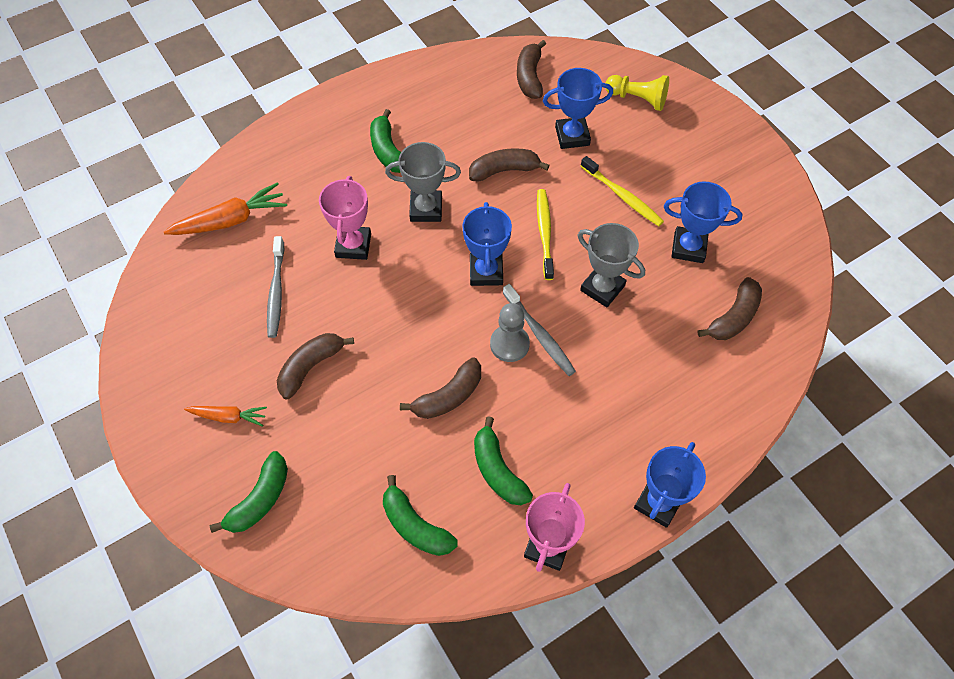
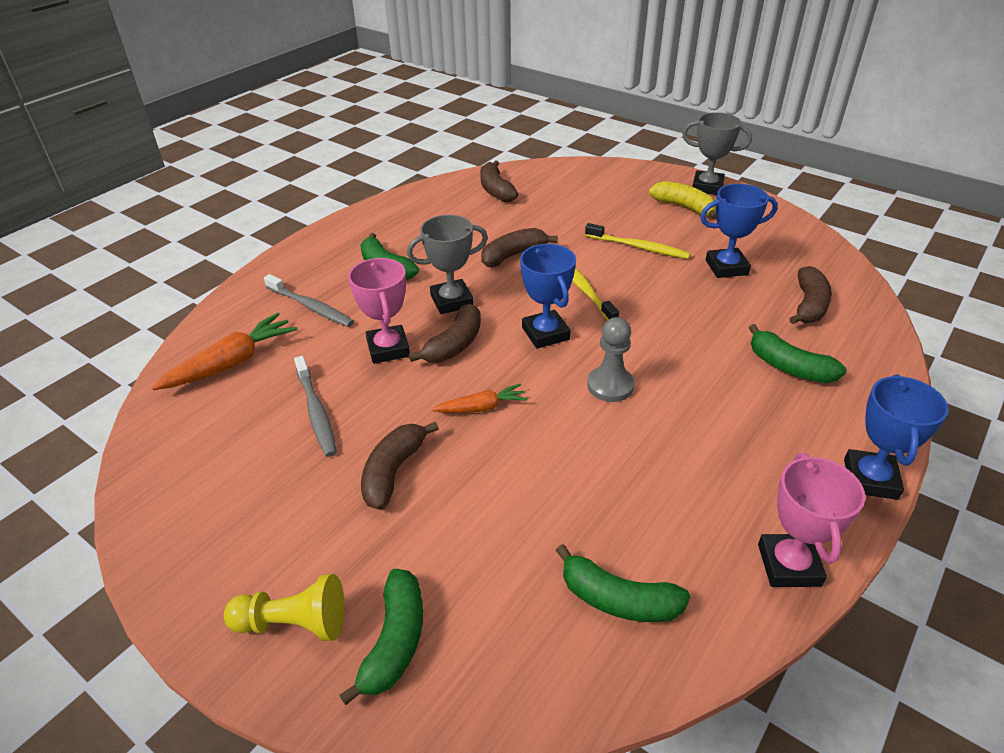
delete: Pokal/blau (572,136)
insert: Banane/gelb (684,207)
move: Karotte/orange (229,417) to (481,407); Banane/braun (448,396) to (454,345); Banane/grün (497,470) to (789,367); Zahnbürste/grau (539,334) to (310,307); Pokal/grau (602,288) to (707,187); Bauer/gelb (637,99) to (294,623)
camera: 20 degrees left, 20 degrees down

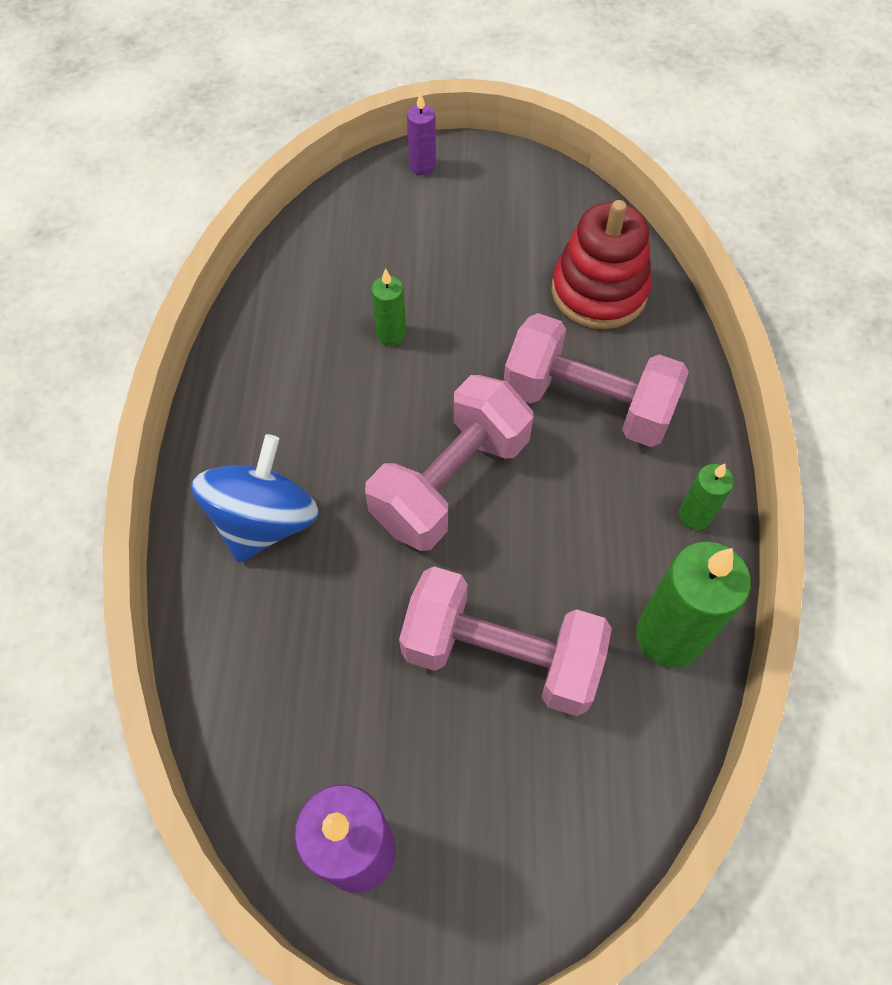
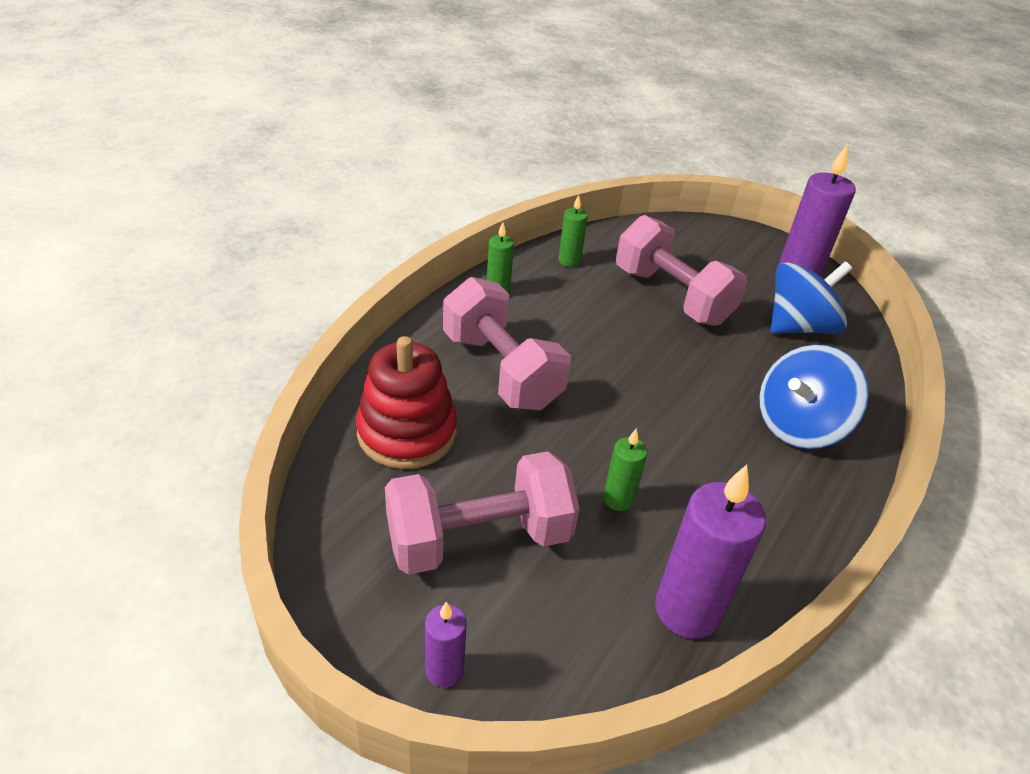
insert: Kerze/lila (687,610); Kreisel/blau (799,326)
move: Hantel/rosa (450,482) to (479,538)
resize: Kerze/grün (669,636) = (569,261) x0.53
camera: 150 degrees left, 20 degrees down

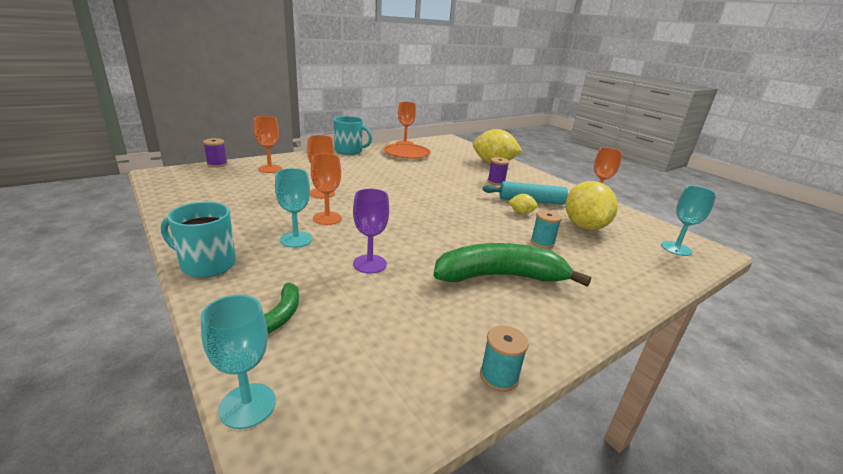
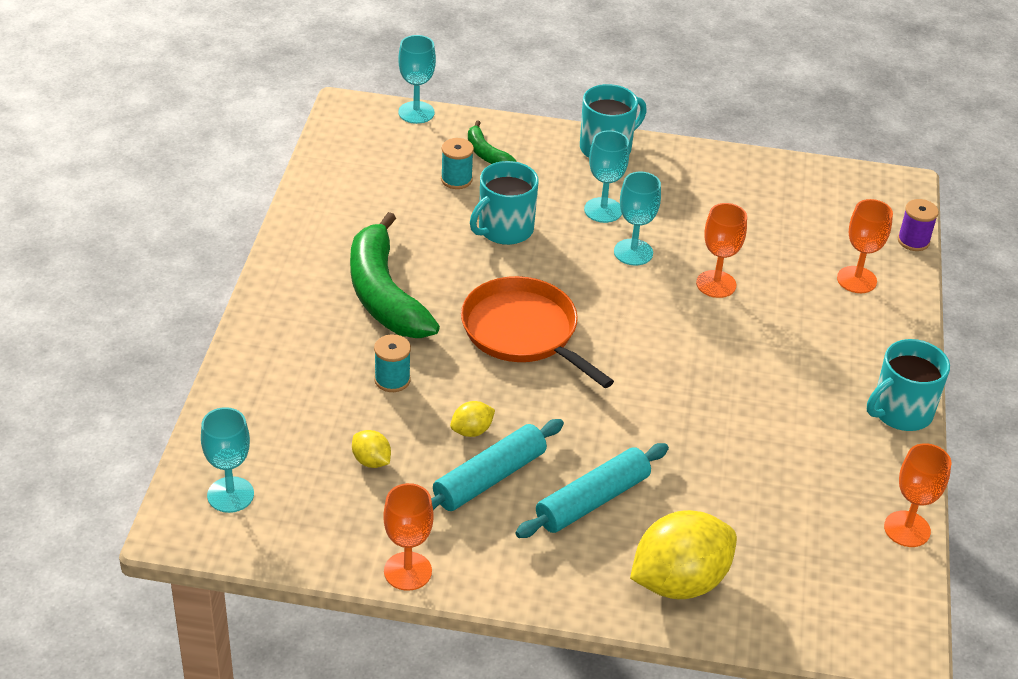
delete: Teller/orange (406,153)
insert: Pfanne/orange (524,332)
move: Garnrolle/türkis (499,376) to (456,179)
replace: Kelch/lila (369,264) to Tasse/türkis (504,229); Garnrolle/lila (496,182) to Nudelholz/türkis (592,501)
recolor: Kelch/orange (327,218) to Kelch/türkis (633,252)
rotate: Banane/grün (501,277) = (384,294) 120 degrees clockwise
resize: Zitrone/gelb (584,226) = (371,461) x0.45
camera: 135 degrees right, 15 degrees up

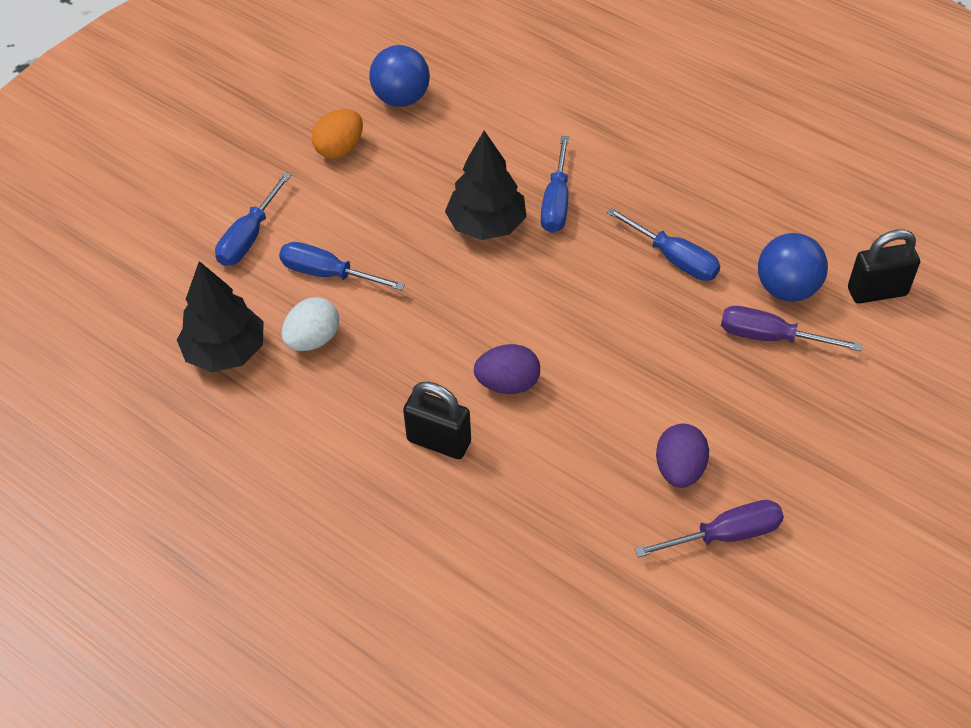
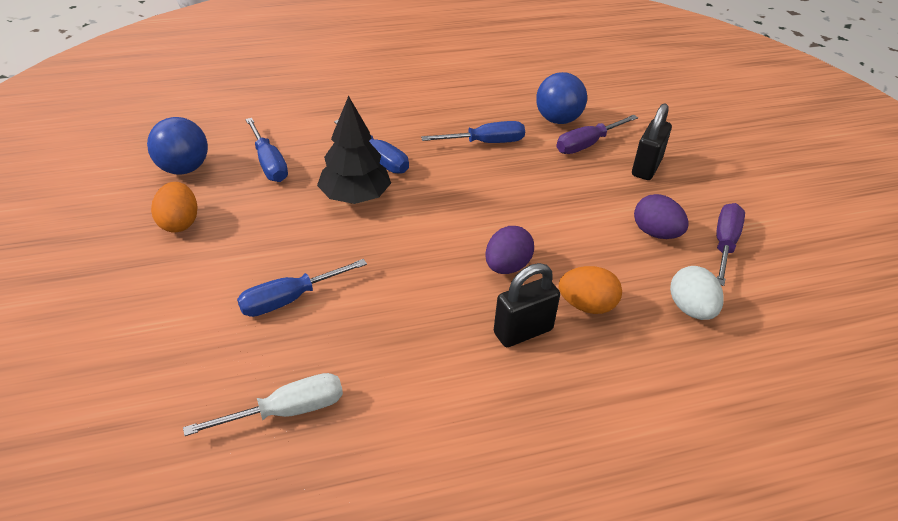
insert: Ei/orange (586,305)
move: Schraubenzieher/blau (249,236) to (269,163); Ei/weiß (313,339) to (691,309); Vorhängeschloss/schwarz (877,292) to (646,167)
replace: Baum/schwarz (226,351) to Schraubenzieher/weiß (286,411)
camera: 55 degrees left, 10 degrees down

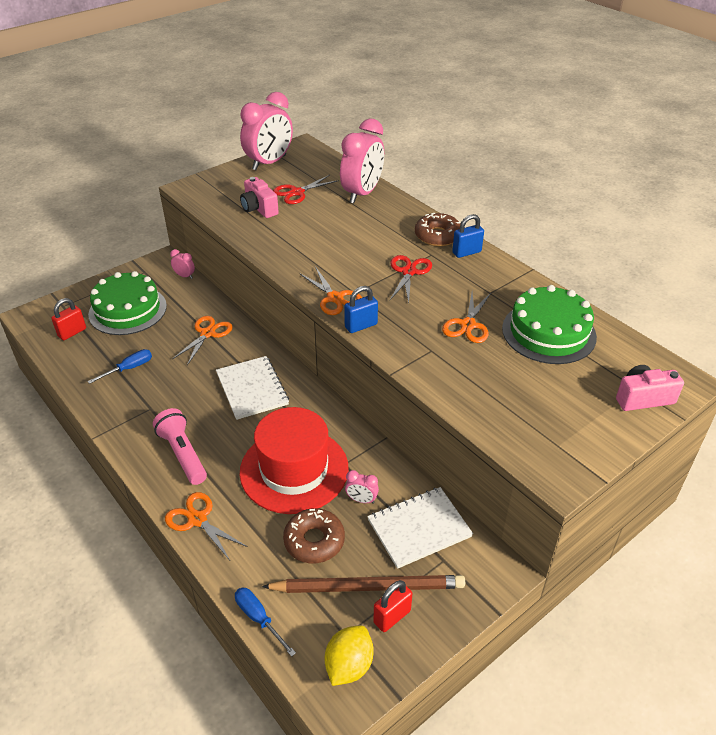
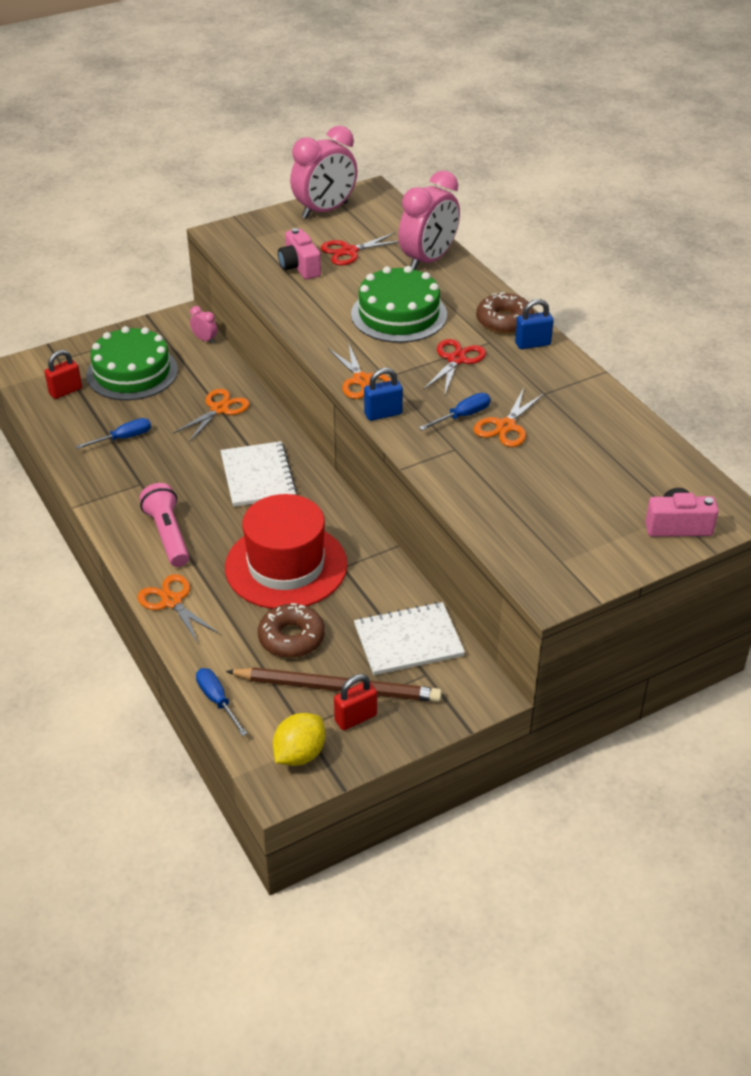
delete: Wecker/rosa (361,500)
insert: Schraubenzieher/blau (462,416)
move: Kuchen/grün (548,332) to (399,314)
camera: 10 degrees right, 0 degrees up

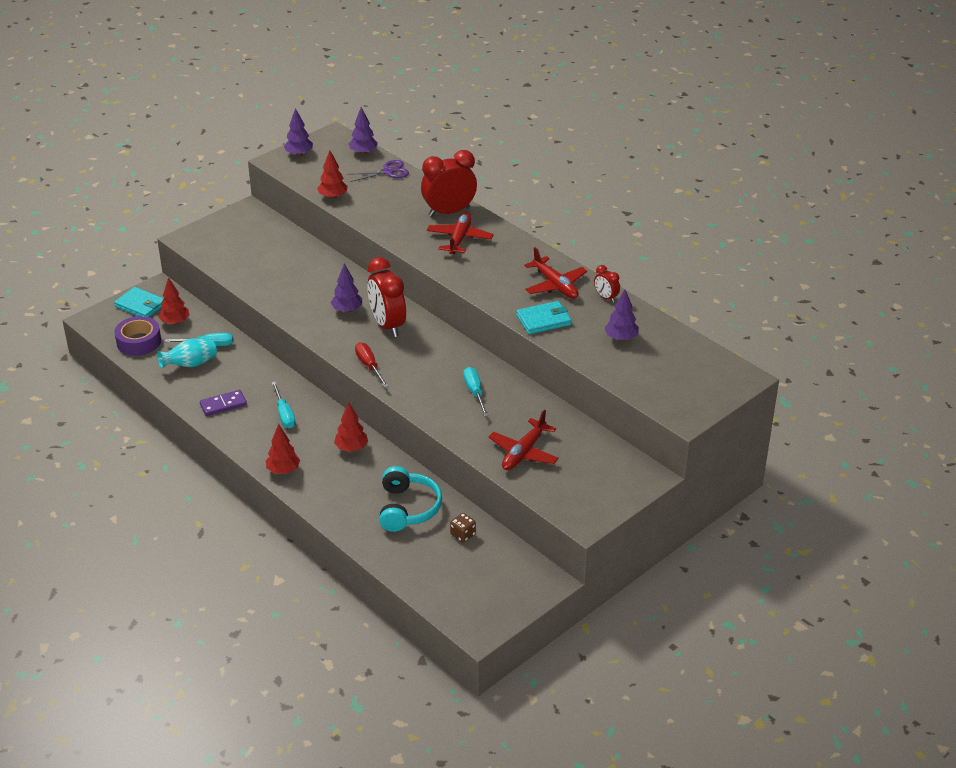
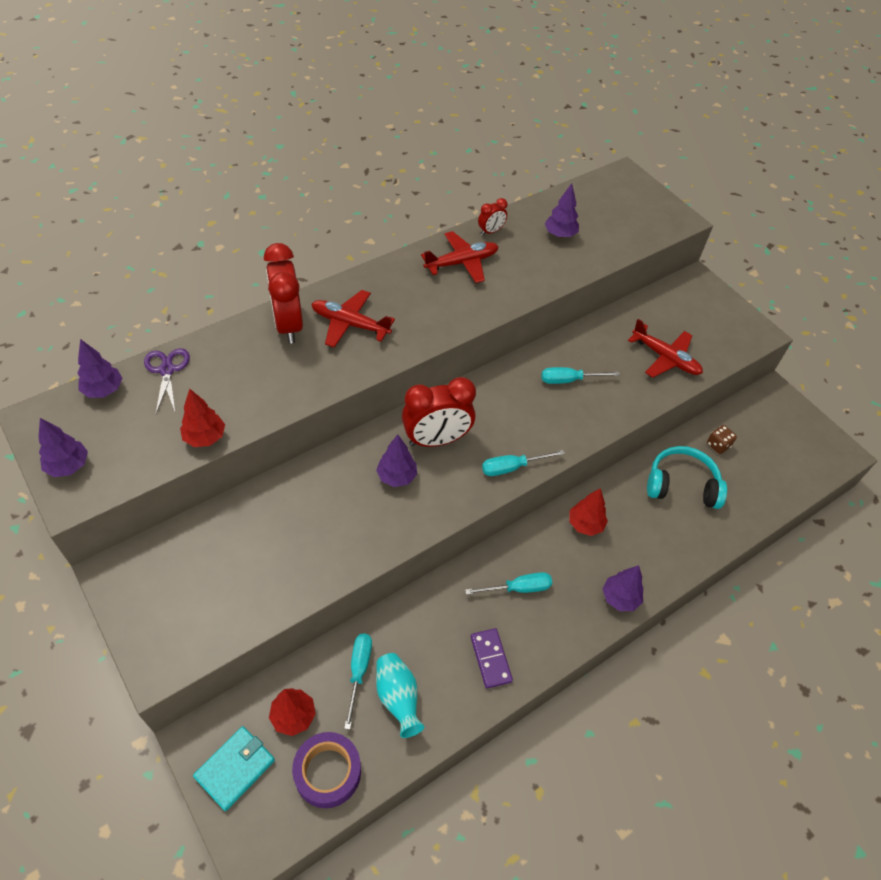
delete: Geldbörse/türkis (544,320)
recolor: Baum/rot (283,470) to Baum/lila (620,598); Schraubenzieher/rot (369,366) to Schraubenzieher/türkis (512,467)
camera: 85 degrees left, 15 degrees up

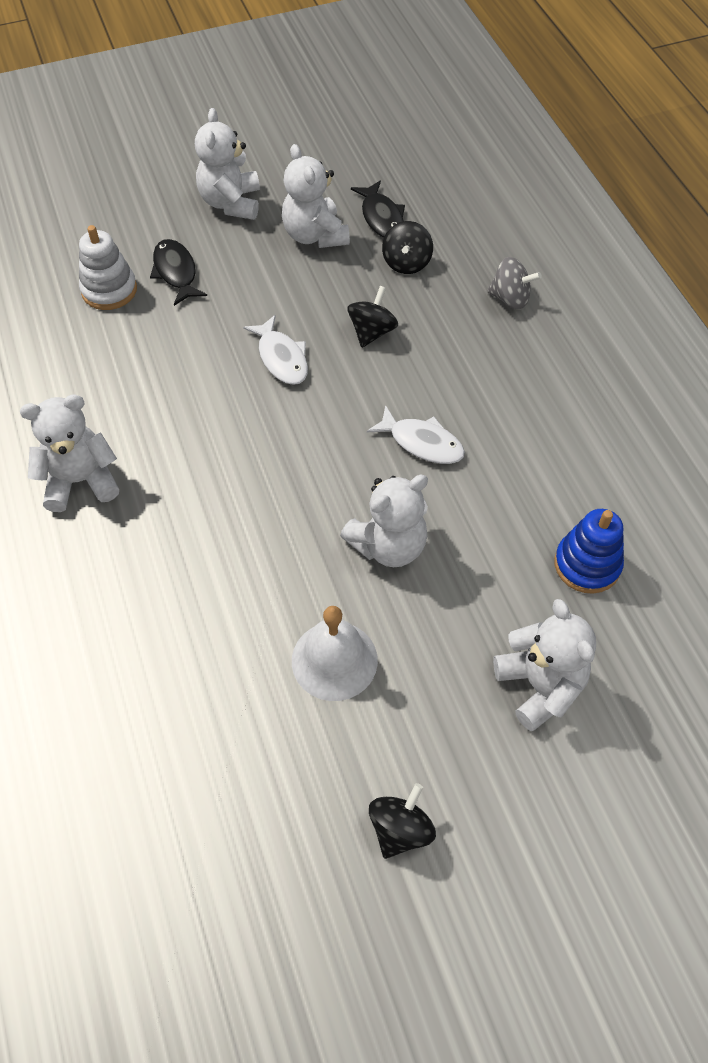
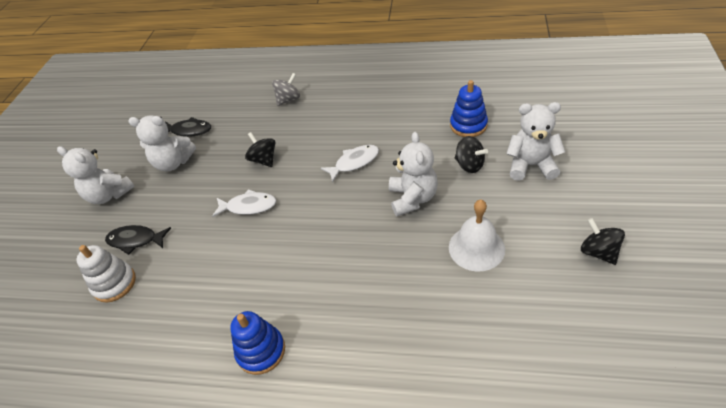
move: Kreisel/schwarz (406,263) to (469,165)
replace: Teddybär/weiß (80,481) to Stapelspielzeug/blau (261,351)
camera: 55 degrees left, 10 degrees down

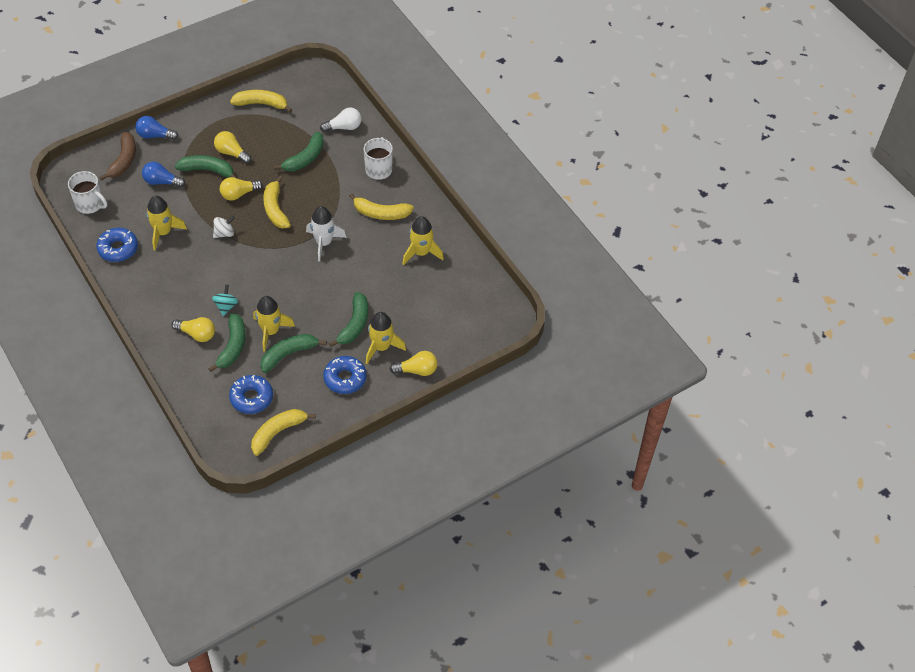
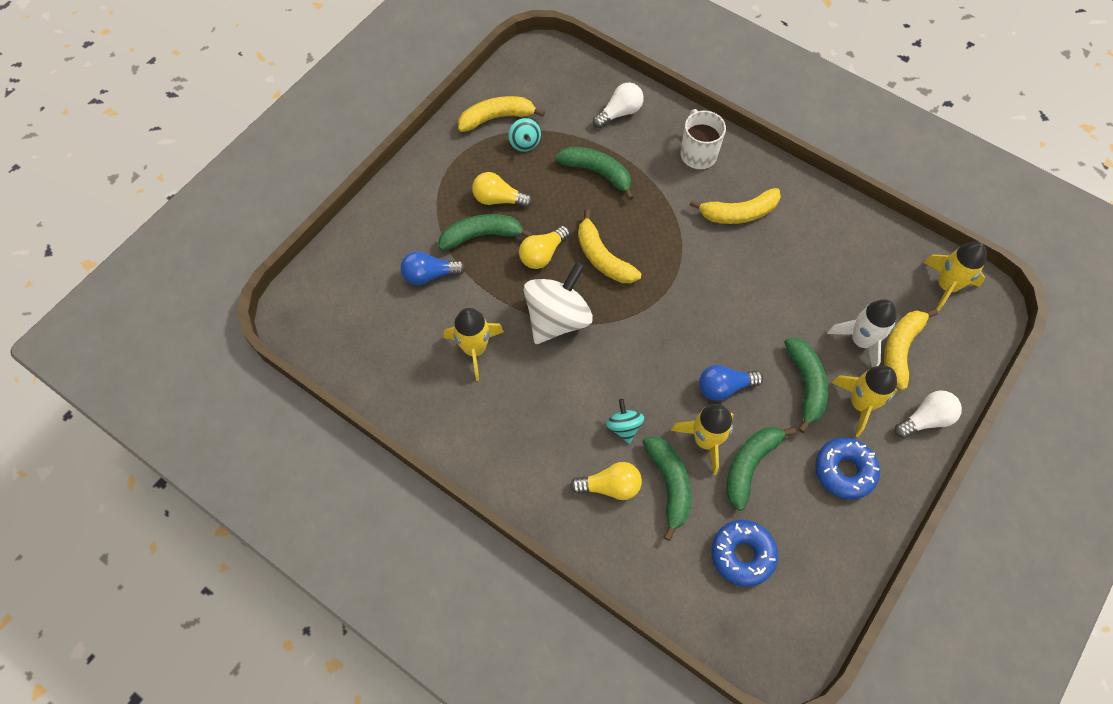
delete: Tasse/weiß (90,204); Donut/blau (118,248); Banane/braun (124,160)
insert: Kreisel/türkis (525,143)
move: Glühbirne/blau (155,135) to (724,387); Banane/gelb (278,432) to (900,349); Rakete/weiß (324,243) to (861,341); Rakete/gelb (421,253) to (946,286)
recolor: Glühbirne/gelb (417,370) to Glühbirne/weiß (925,419)
rotate: Banane/grün (305,158) = (597,173) 75 degrees counterclockwise
resize: Kreisel/weiß (224,233) = (557,318) x2.07
camera: 20 degrees left, 10 degrees up

